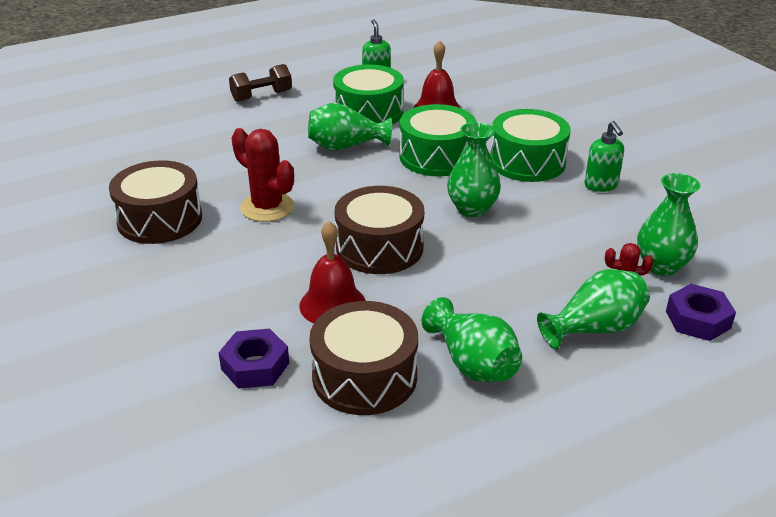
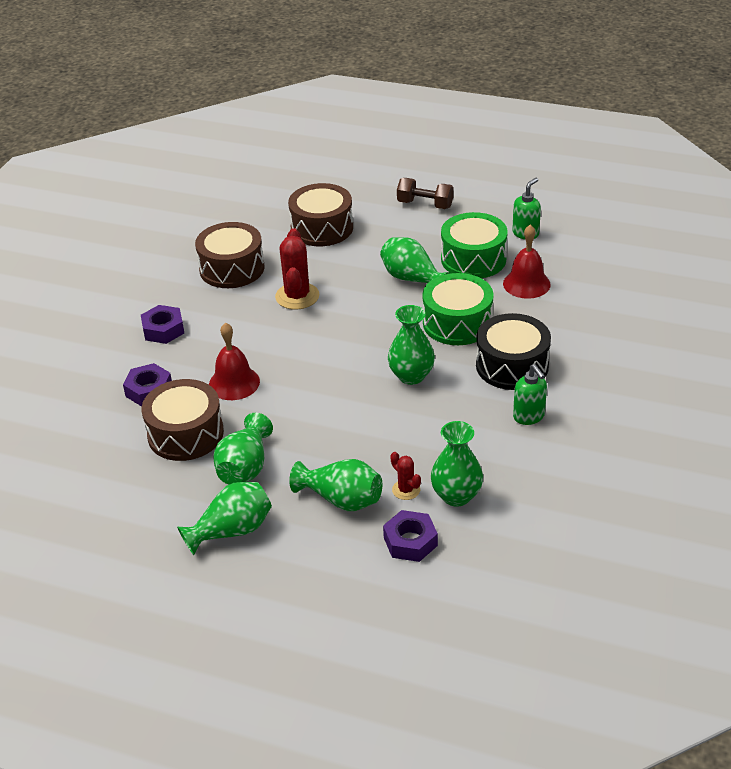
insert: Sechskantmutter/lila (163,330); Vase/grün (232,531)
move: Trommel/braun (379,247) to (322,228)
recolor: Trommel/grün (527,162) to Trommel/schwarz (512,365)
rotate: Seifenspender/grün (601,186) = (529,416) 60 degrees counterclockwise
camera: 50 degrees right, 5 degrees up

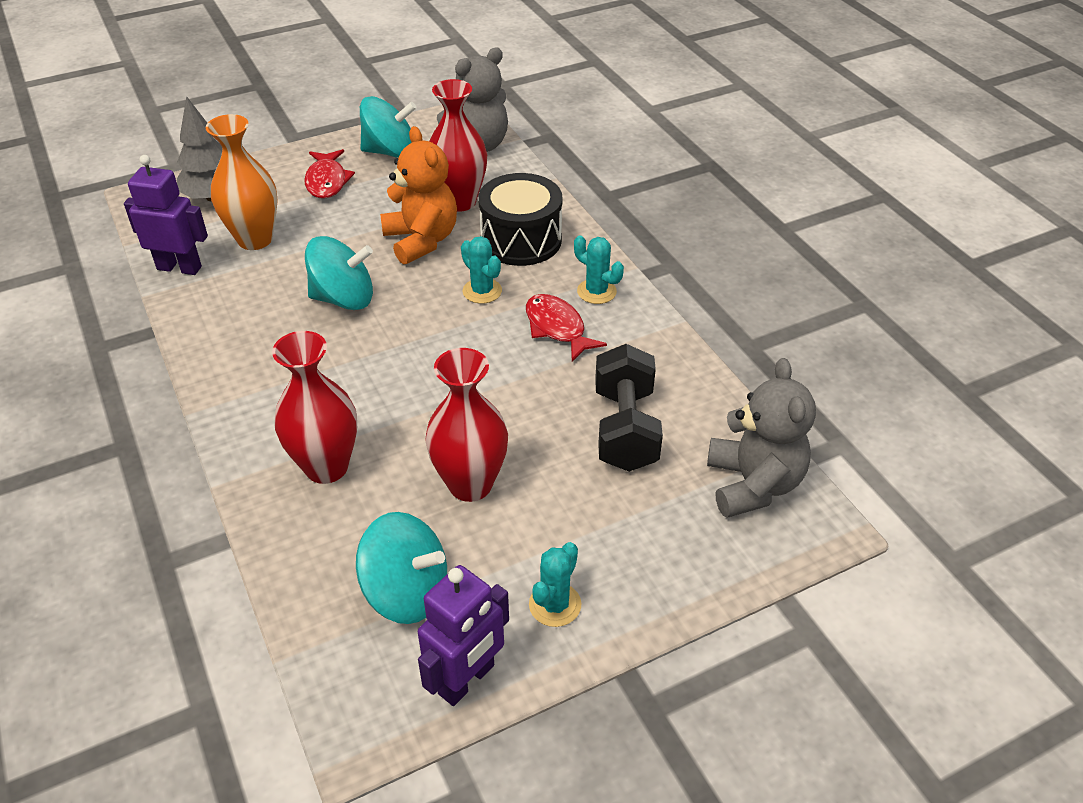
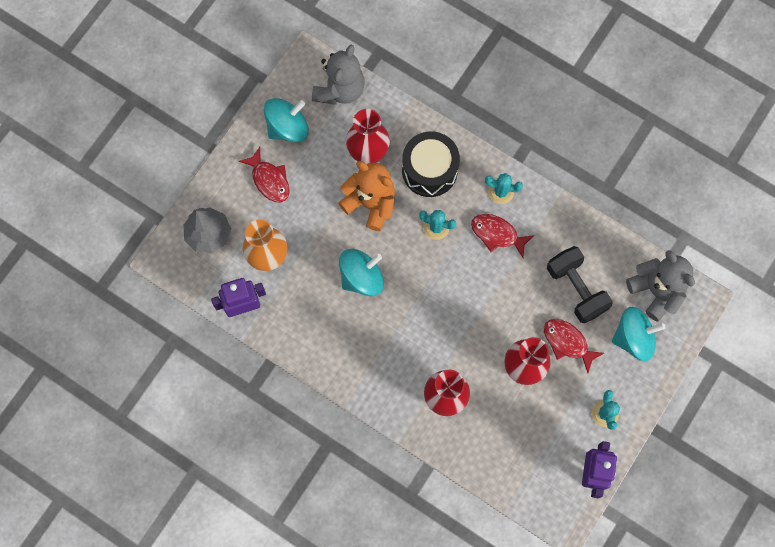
insert: Fisch/rot (567,342)
move: Kreisel/türkis (406,592) to (633,338)
camera: 30 degrees left, 30 degrees up

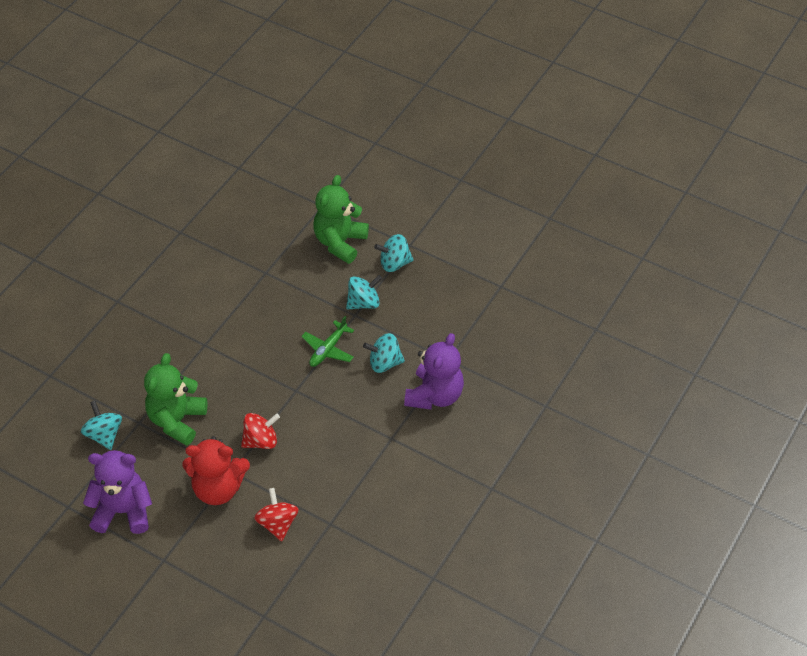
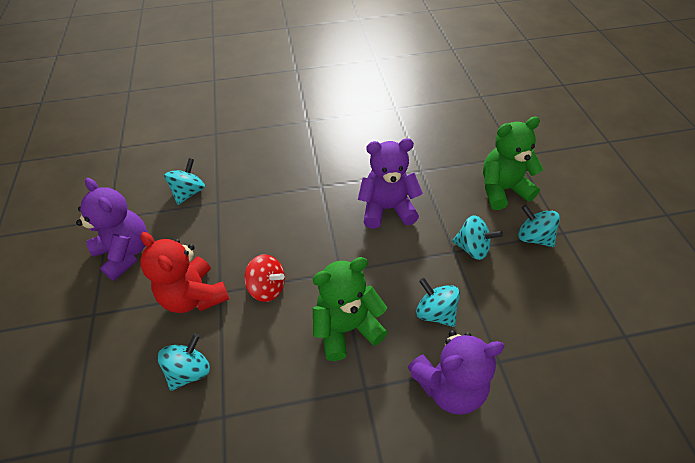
delete: Flugzeug/grün (328,349)
insert: Teddybär/lila (387,209)
move: Teddybär/grün (177,420) to (347,328)
recolor: Kreisel/rot (277,524) to Kreisel/türkis (190,370)
camera: 50 degrees right, 0 degrees up

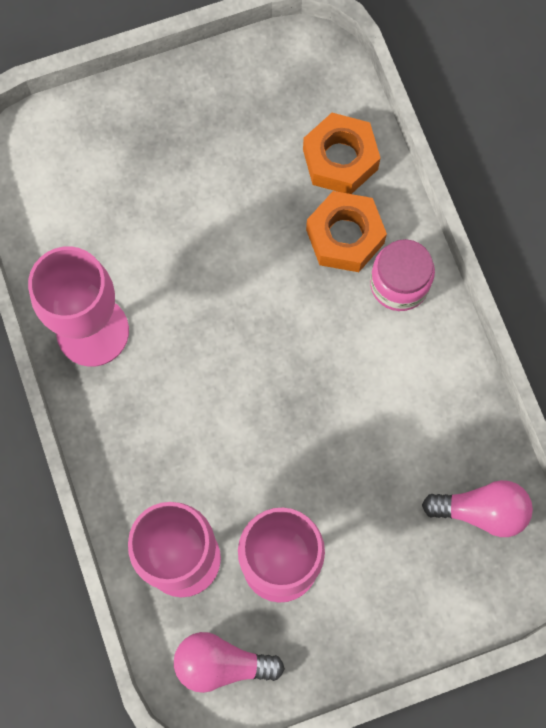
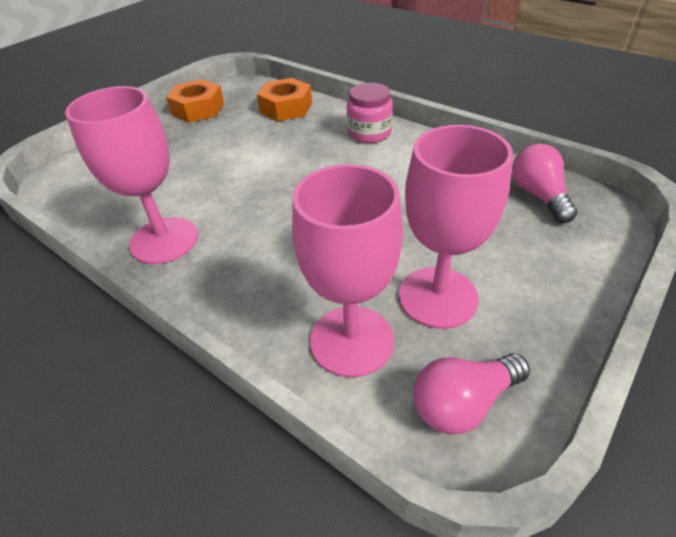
move: Sechskantmutter/orange (345,236) to (198,109)
rotate: Glühbirne/rosa (481,511) = (538,195) 75 degrees counterclockwise
camera: 30 degrees left, 30 degrees down

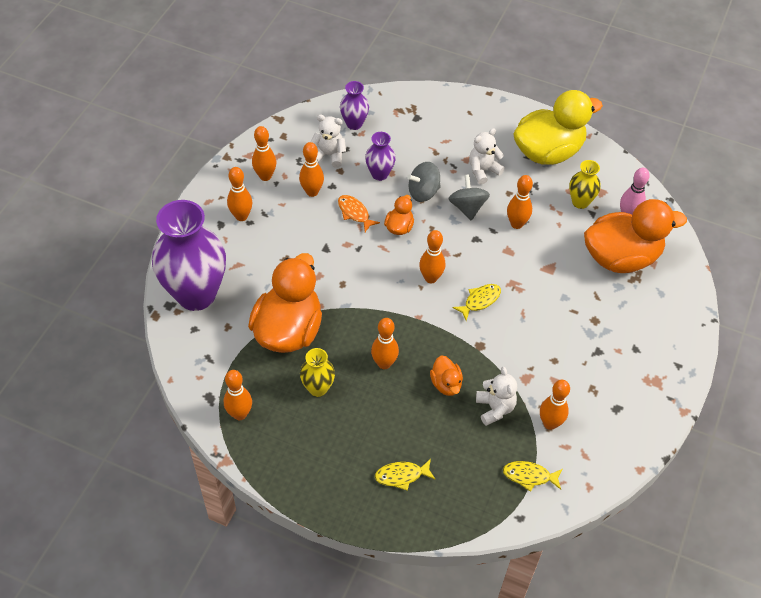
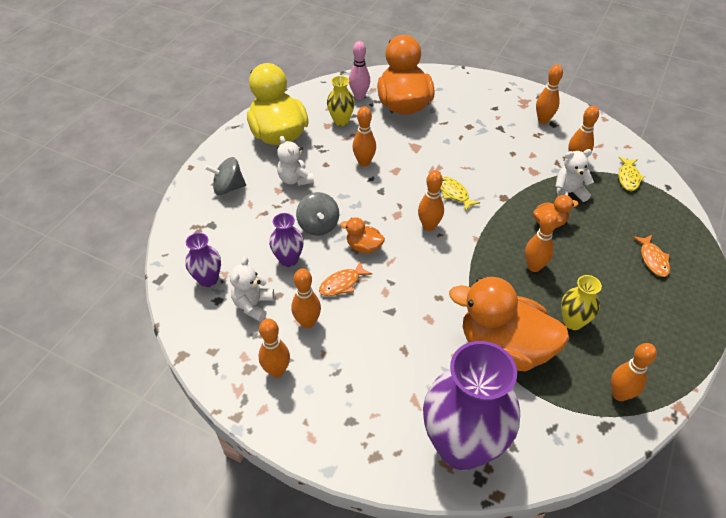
move: Bowlingkegel/orange (241,216) to (543,120); Kreisel/grau (467,207) to (228,188)
recolor: Fisch/gelb (401,475) to Fisch/orange (652,259)
camera: 85 degrees left, 5 degrees down

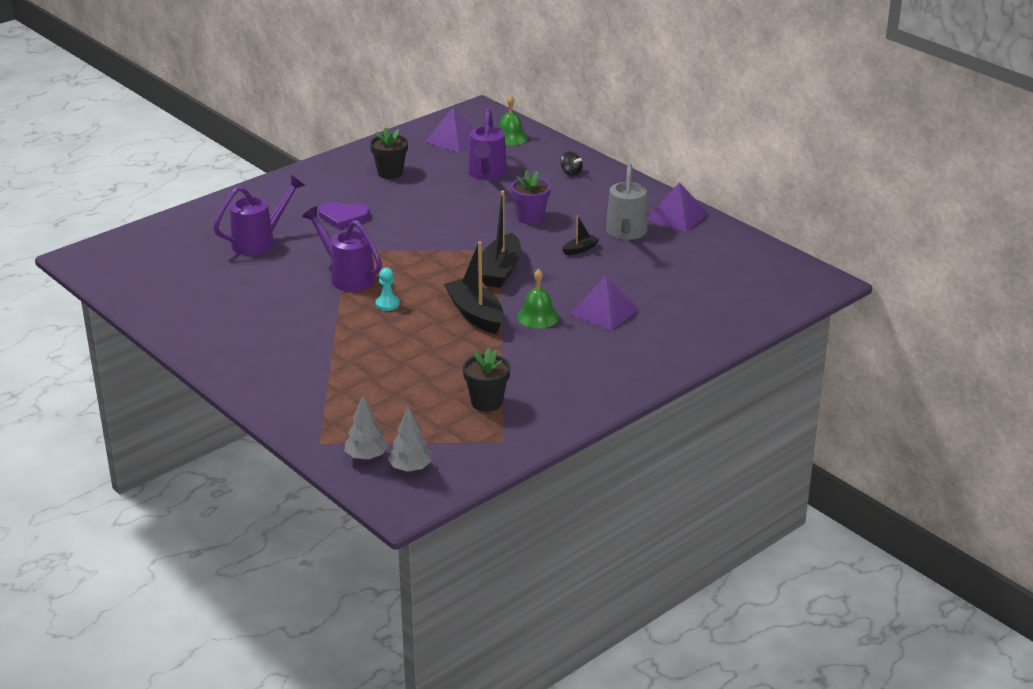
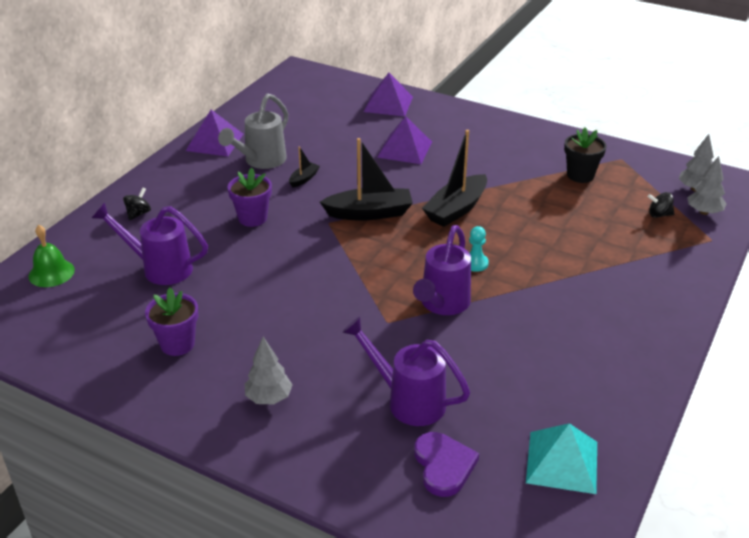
delete: Glocke/grün (538,317)
insert: Baum/grau (269,398); Pyramide/türkis (562,462); Kreisel/schwarz (659,215)
move: Herz/lila (343,217) to (443,465); Pyramide/lila (454,139) to (388,104)
recolor: Blumentopf/schwarz (390,173) to Blumentopf/lila (177,344)
rotate: Gießkanne/lila (486,174) = (159,268) 150 degrees counterclockwise; Boot/schwarz (580,249) = (304,179) 90 degrees clockwise; Gießkanne/grau (625,233) = (260,161) 135 degrees clockwise
camera: 110 degrees left, 5 degrees up

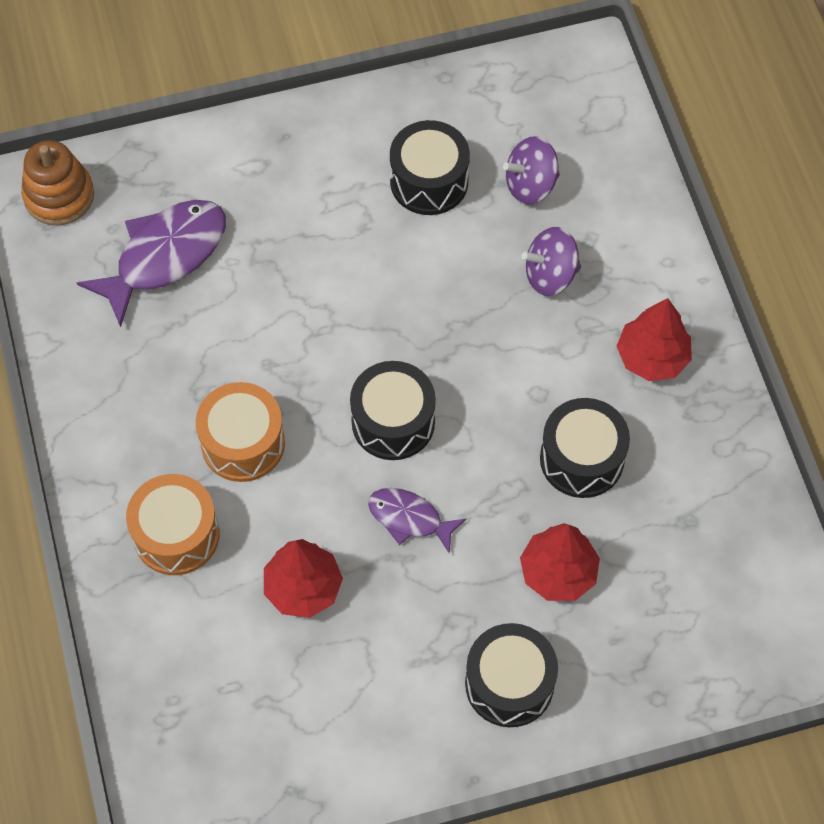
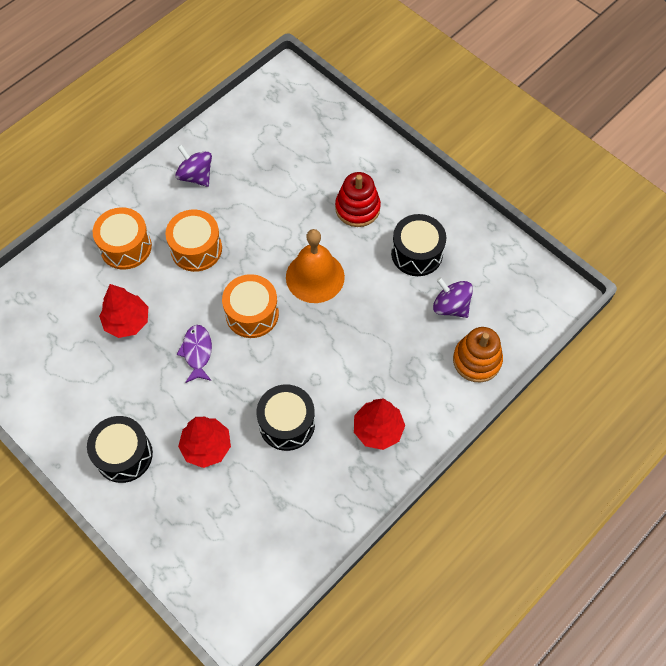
delete: Fisch/lila (165,256)
insert: Glocke/orange (315,277); Stapelspielzeug/rot (357,208)
move: Stapelspielzeug/orange (59,196) to (477,360); Kreisel/lila (550,275) to (196,176)
recolor: Trommel/schwarz (393,422) to Trommel/orange (252,314)
camera: 60 degrees right, 0 degrees up

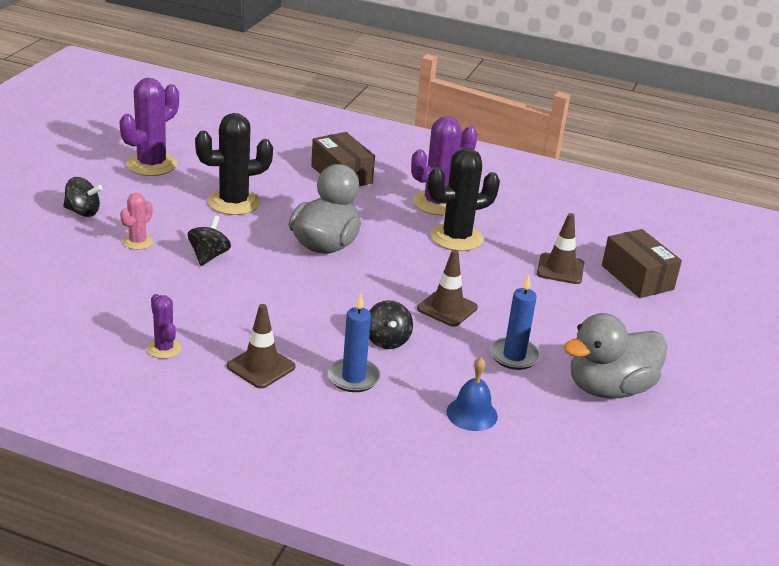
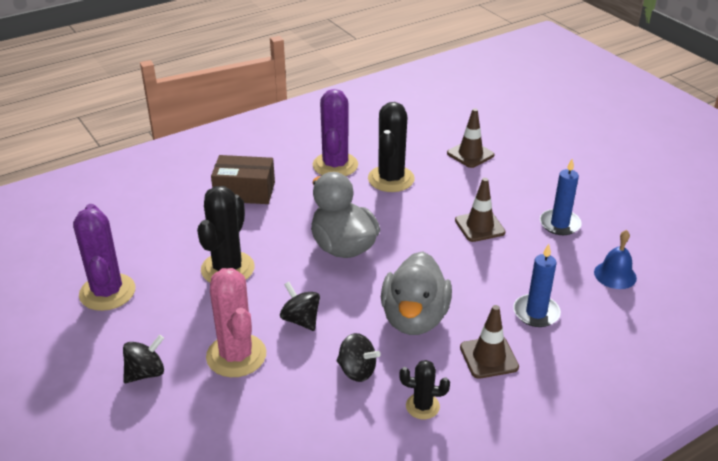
delete: Schachtel/braun (637,277)
move: Kreisel/schwarz (387,340) to (357,371); Ente/grau (609,388) to (414,318)
recolor: Kaktus/lila (164,348) to Kaktus/schwarz (422,406)
resize: Kaktus/rosa (138,242) = (236,355) x1.87
camera: 50 degrees left, 5 degrees up

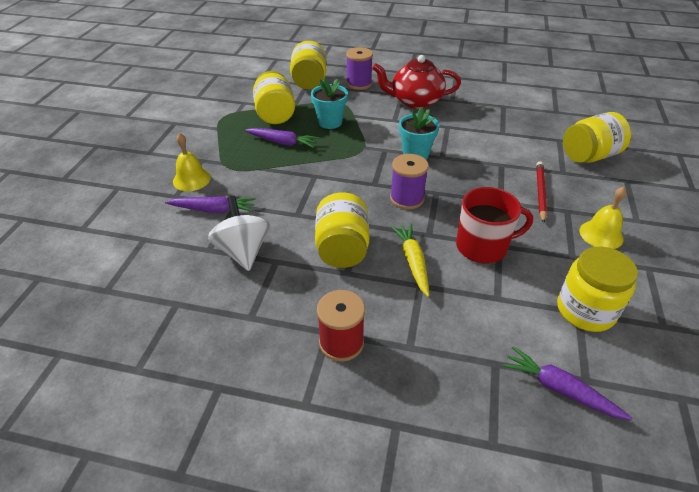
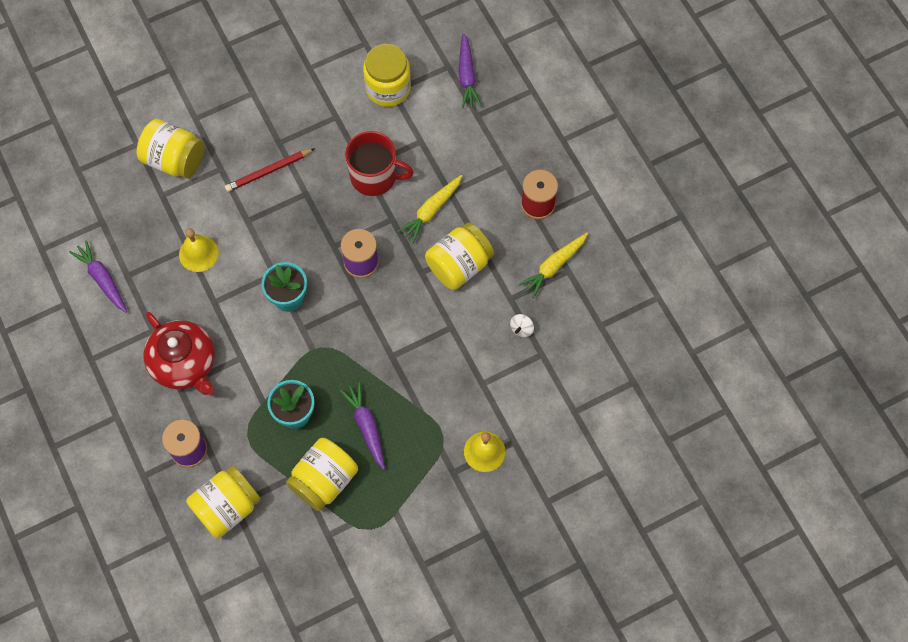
insert: Karotte/gelb (553,266)
move: Karotte/lila (213,210) to (102,279); Glocke/gelb (601,234) to (198,253)
rotate: Tasse/rot (483,246) = (374,176) 150 degrees clockwise
resize: Kreisel/weiß (243,251) = (521,329) x0.45
camera: 130 degrees left, 25 degrees up

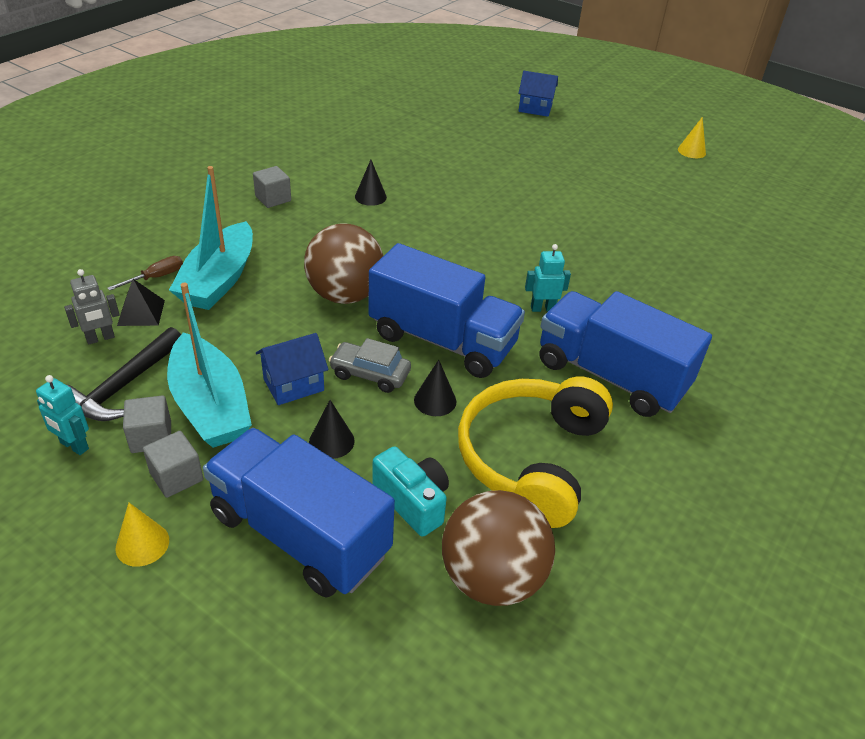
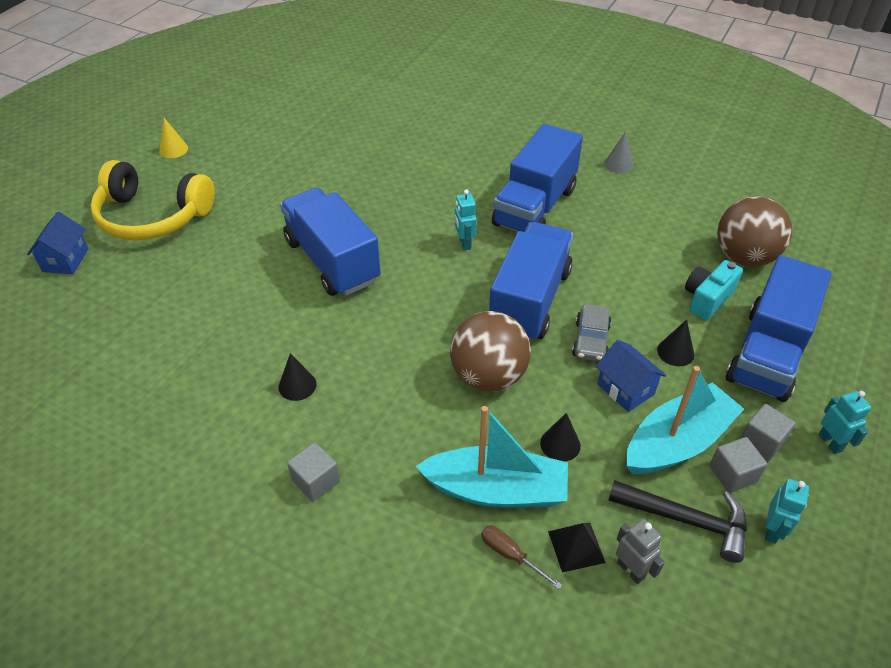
insert: Lastwagen/blau (332,261); Kegel/grau (618,164)
move: Kegel/schwarz (435,400) to (560,444); Kopfhörer/gelb (532,458) to (152,216)
replace: Kegel/gelb (142,544) to Roboter/türkis (830,443)
camera: 95 degrees left, 5 degrees up

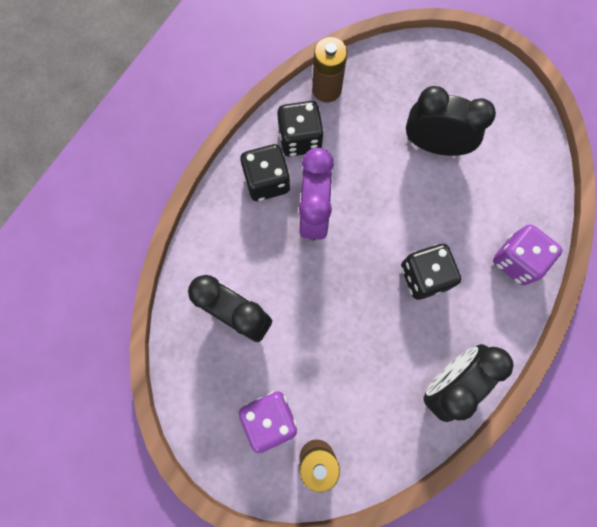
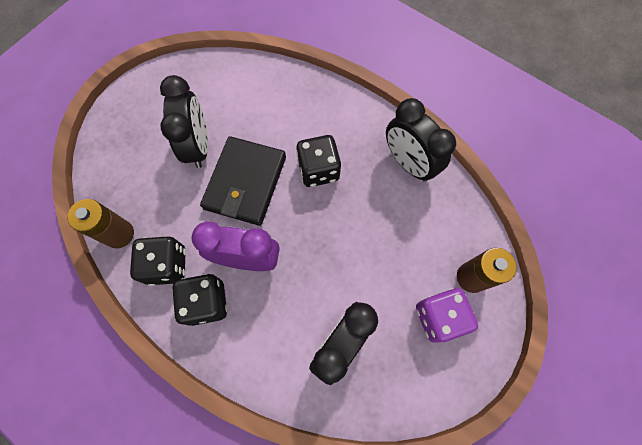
delete: Spielwürfel/lila (516,260)
insert: Geldbörse/schwarz (245,182)
rotate: Wecker/schwarz (434,145) = (198,146) 150 degrees clockwise
camera: 85 degrees left, 5 degrees down

